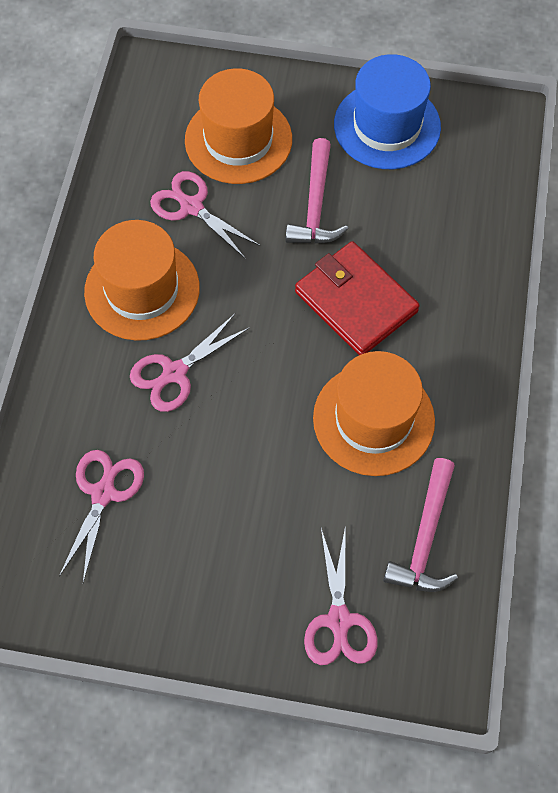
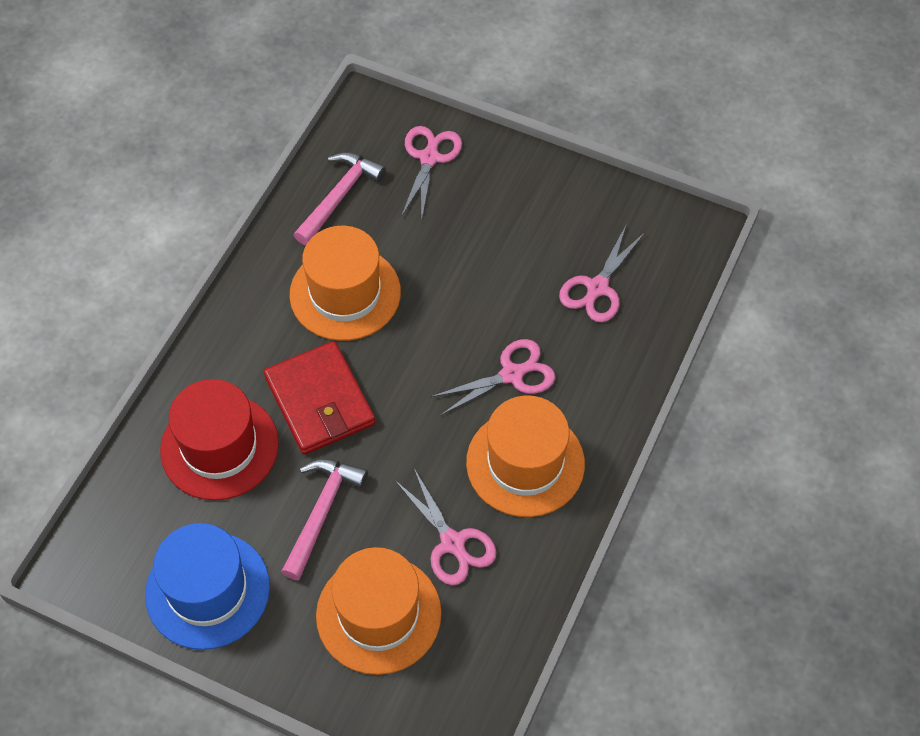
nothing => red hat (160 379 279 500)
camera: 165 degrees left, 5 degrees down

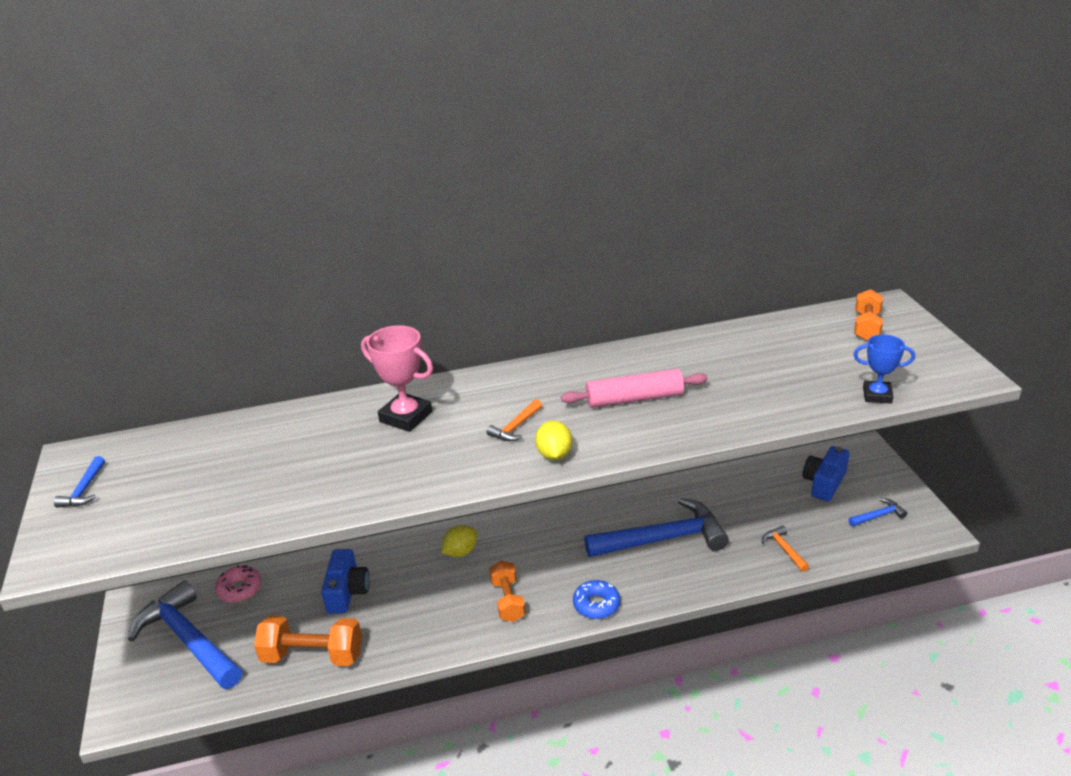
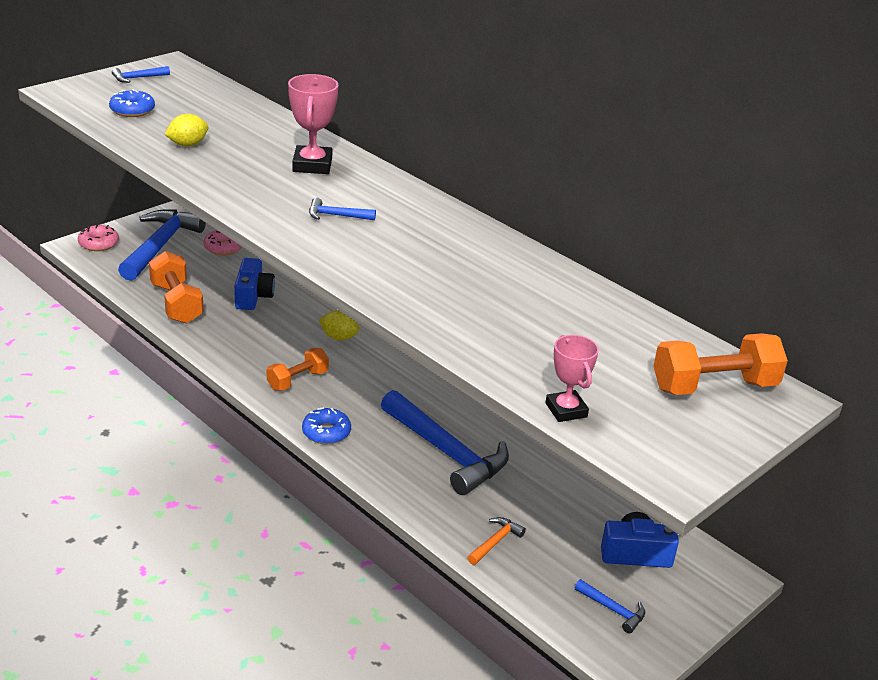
pink rolling pin (561 369 708 408) => nothing
nothing => pink donut (78 225 119 251)
nothing => blue donut (109 89 155 117)
yellow lemon (535 421 572 460) => yellow lemon (164 114 208 146), moved
orange hammer (487 399 542 441) => blue hammer (309 198 376 220)
blue trophy (853 334 915 404) => pink trophy (545 335 599 422)
blue camera (321 549 369 613) => blue camera (234 258 275 310), 60 degrees counterclockwise
orange dumbbell (854 289 883 341) => orange dumbbell (653 333 788 395), x1.50
camera: 55 degrees right, 0 degrees up

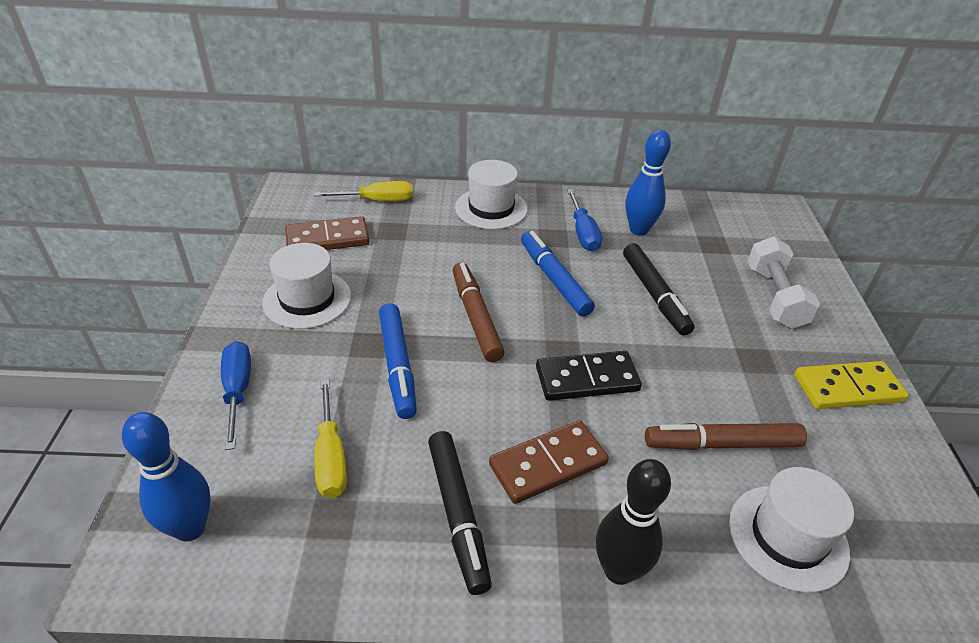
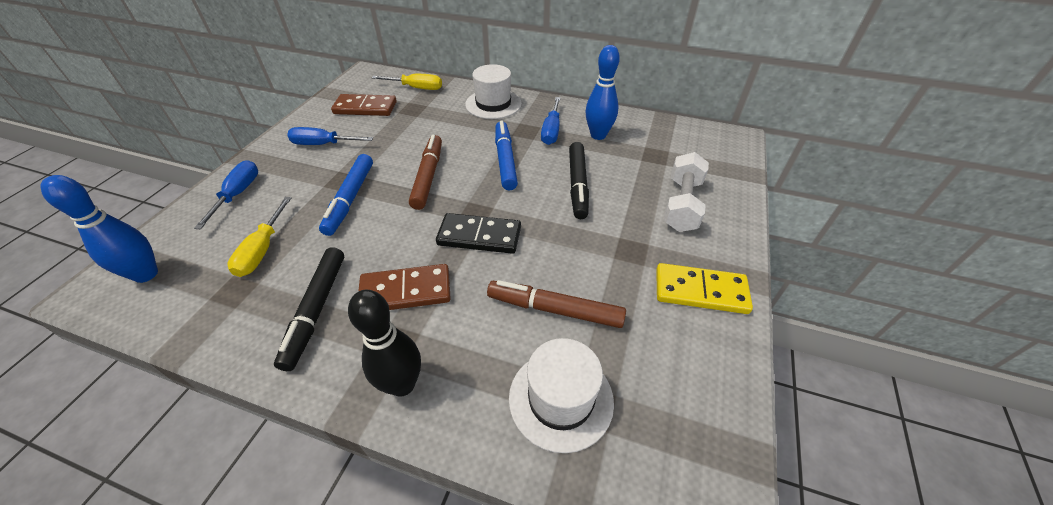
white hat (262 243 351 329) => blue screwdriver (287 127 373 145)
camera: 20 degrees right, 5 degrees up

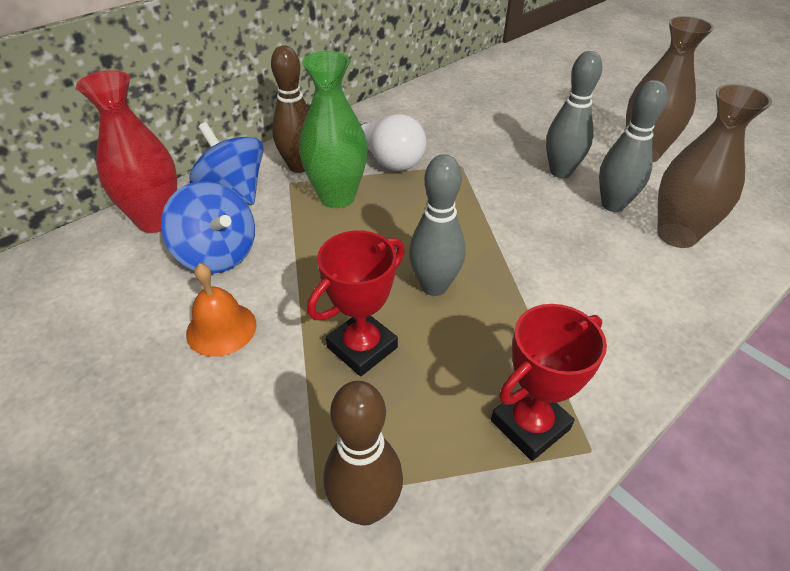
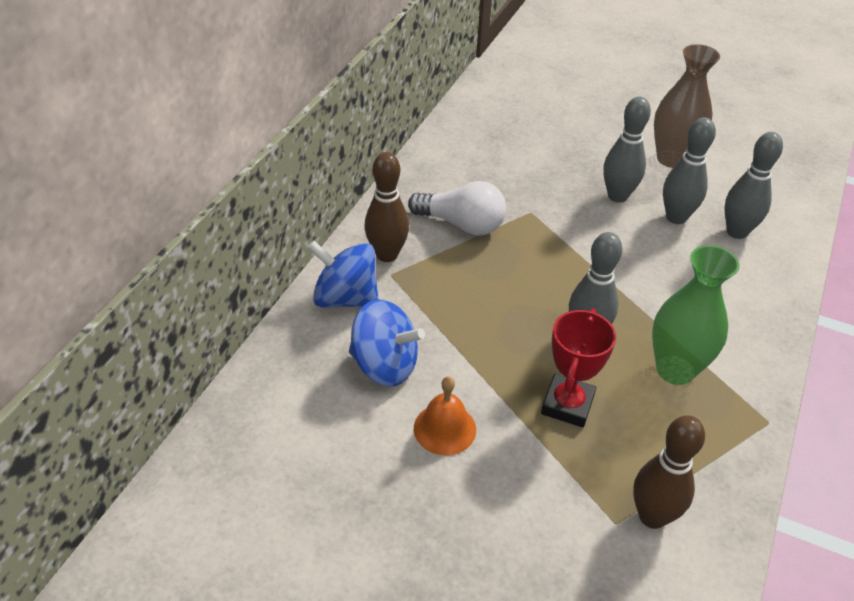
red vase (76 70 177 233) => nothing
red trophy (491 304 607 461) => nothing
green vase (299 51 368 208) => green vase (652 245 740 385), moved
brown vase (657 84 772 248) => grey bowling pin (724 132 783 239)
camera: 25 degrees left, 0 degrees up

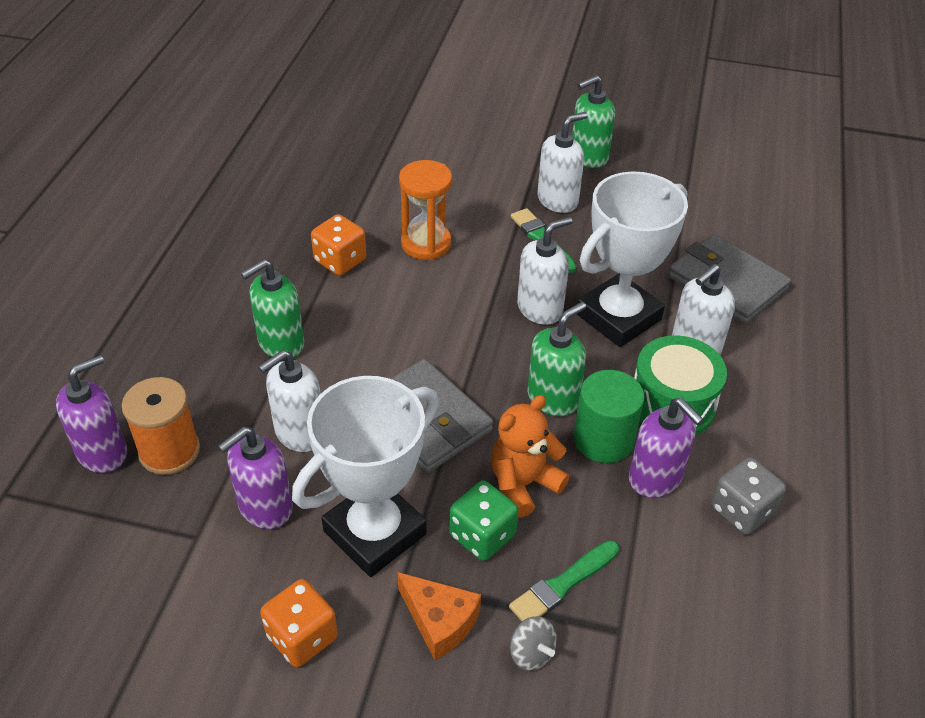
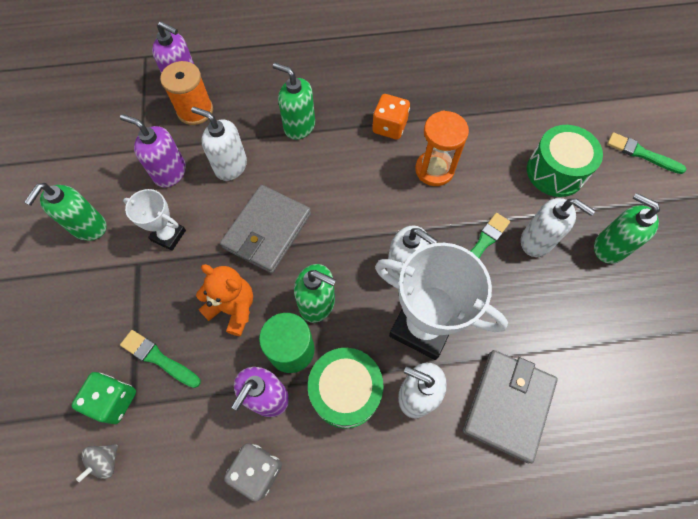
orange cheese (397 572 481 660) => nothing
nothing => green drum (527 125 603 197)
nothing => green brush (607 132 686 174)
green dice (449 480 519 561) => green dice (72 372 136 424), moved
grey spinning top (510 616 557 671) => grey spinning top (76 444 118 482), moved
orange dice (260 579 338 667) => green soap dispenser (24 183 107 241)
white trophy (292 376 439 577) => white trophy (123 189 186 251), x0.53
camera: 70 degrees right, 20 degrees up

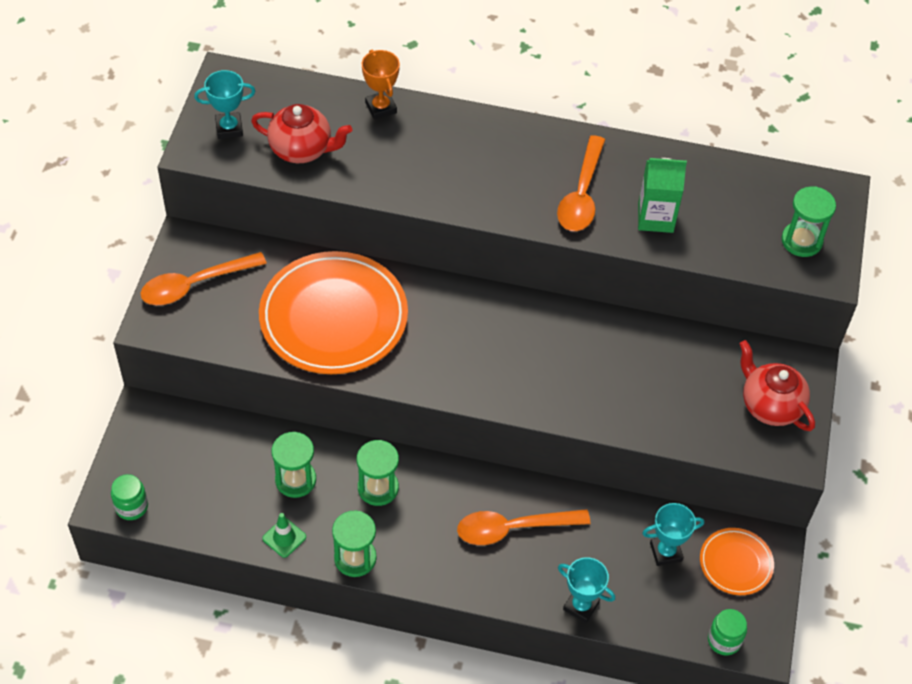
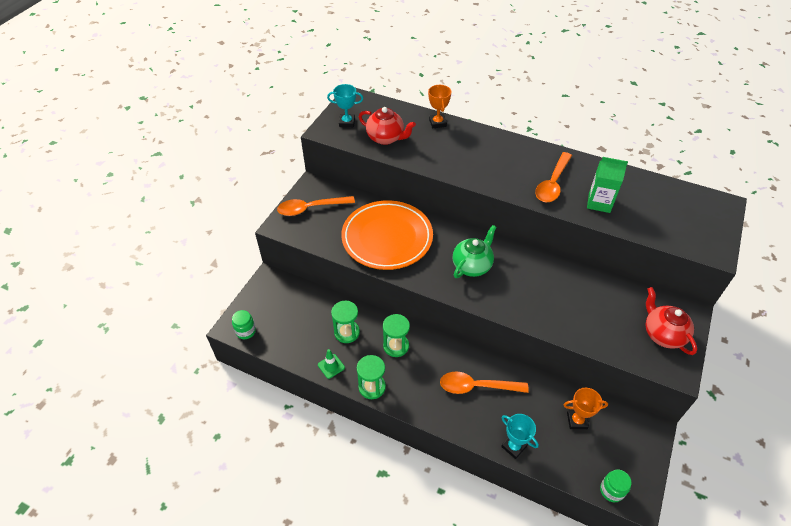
orange plate (700 528 774 595) => nothing
green hourglass (782 186 836 257) => nothing
nothing => green teapot (453 225 496 278)
turquoise trophy (642 503 704 566) => orange trophy (563 388 608 429)
camera: 15 degrees right, 5 degrees down

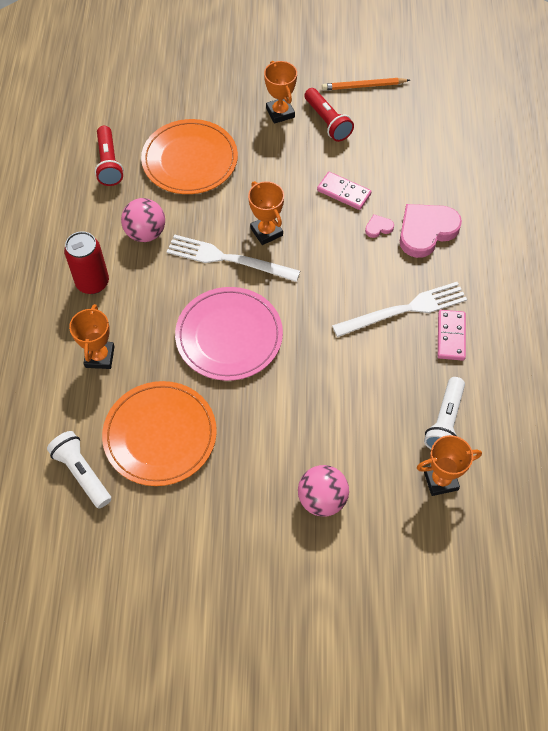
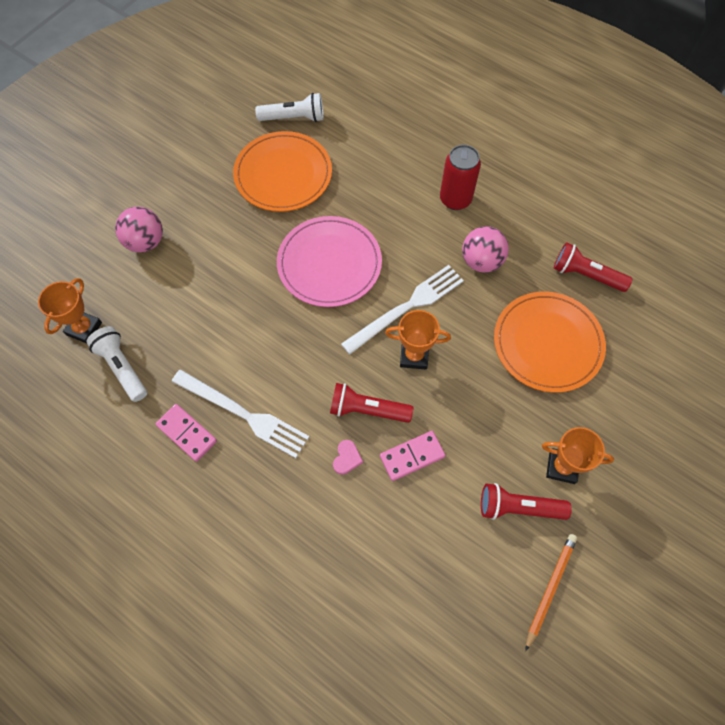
orange trophy (69 304 115 369) => nothing
pink heart (400 204 462 258) => nothing
nothing => red flashlight (330 383 414 423)
white fork (332 282 467 337) => white fork (172 369 309 458), 75 degrees counterclockwise
camera: 125 degrees right, 5 degrees up

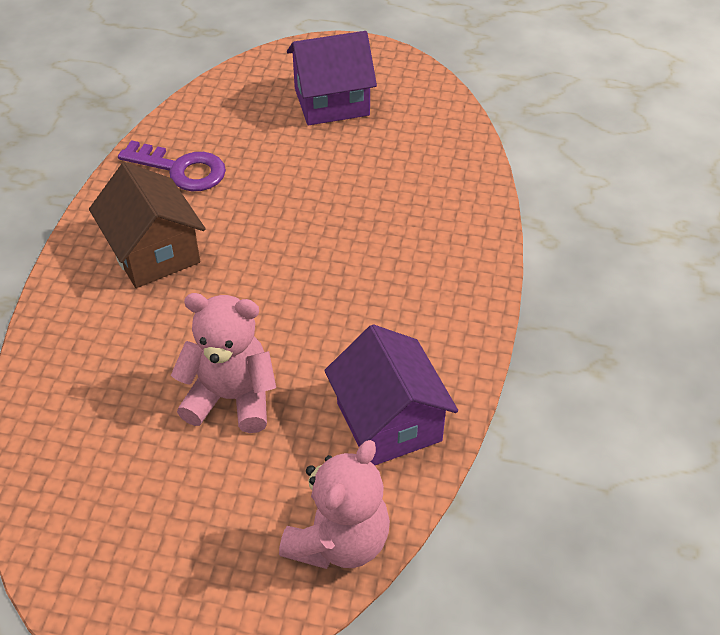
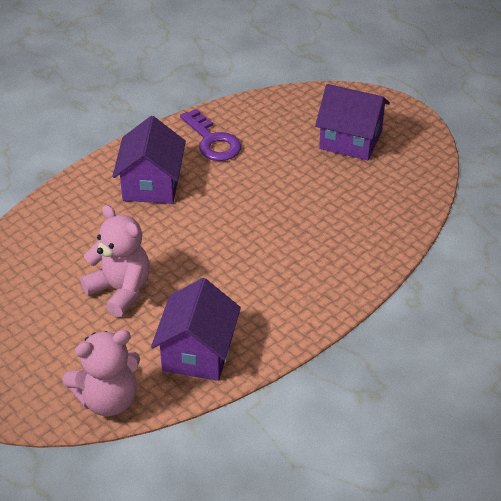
brown house (89 162 206 288) => purple house (112 116 186 204)
camera: 35 degrees right, 5 degrees down

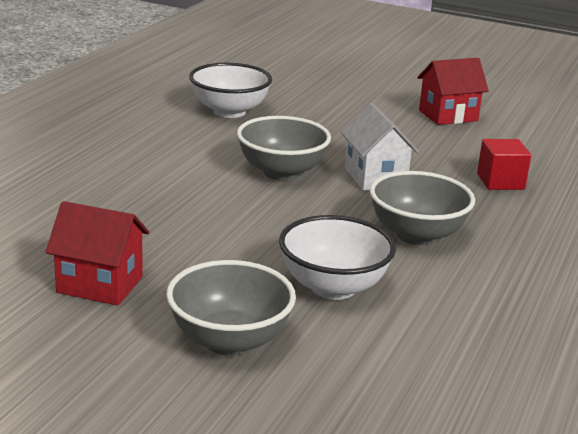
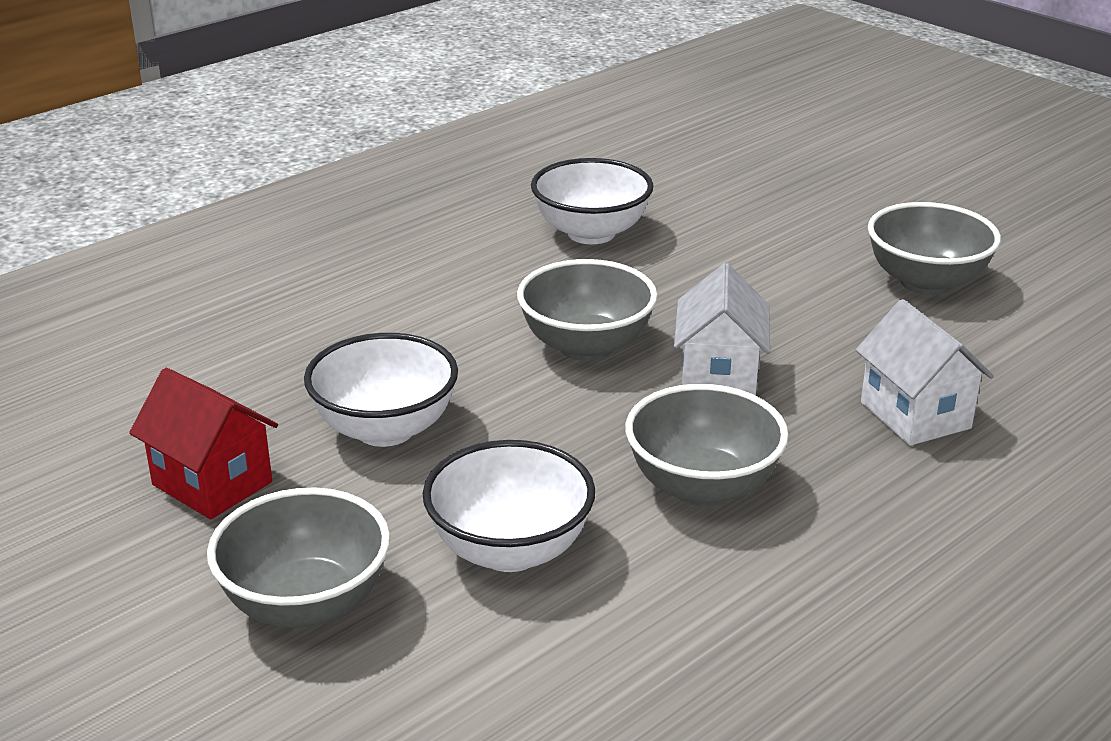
nothing => white bowl (304 333 458 447)
red house (418 58 489 125) => grey bowl (868 202 1001 295)
red cube (477 139 531 190) => white house (856 299 994 446)
camera: 25 degrees right, 5 degrees up

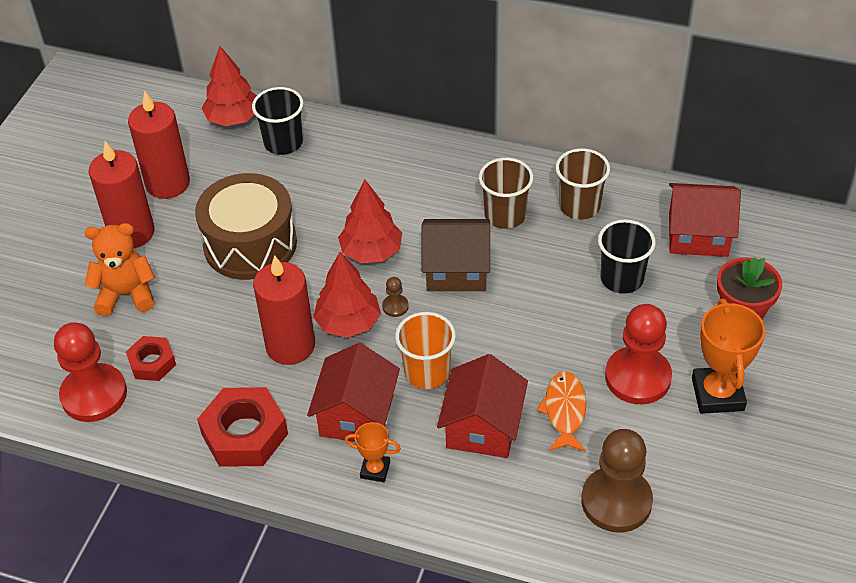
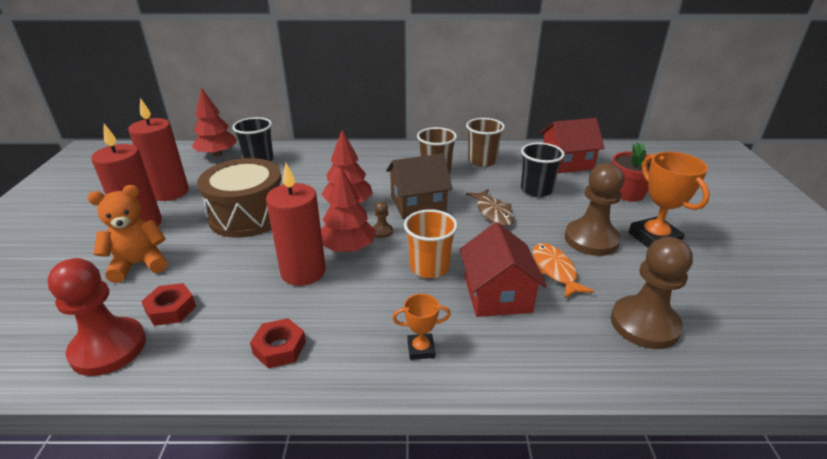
red house (307 343 400 442) => nothing
nothing => brown fish (466 189 514 227)
red pawn (605 304 672 404) => brown pawn (565 163 624 256)
red nut (197 387 288 467) => red nut (250 318 306 368), x0.59
camera: 20 degrees left, 15 degrees down

